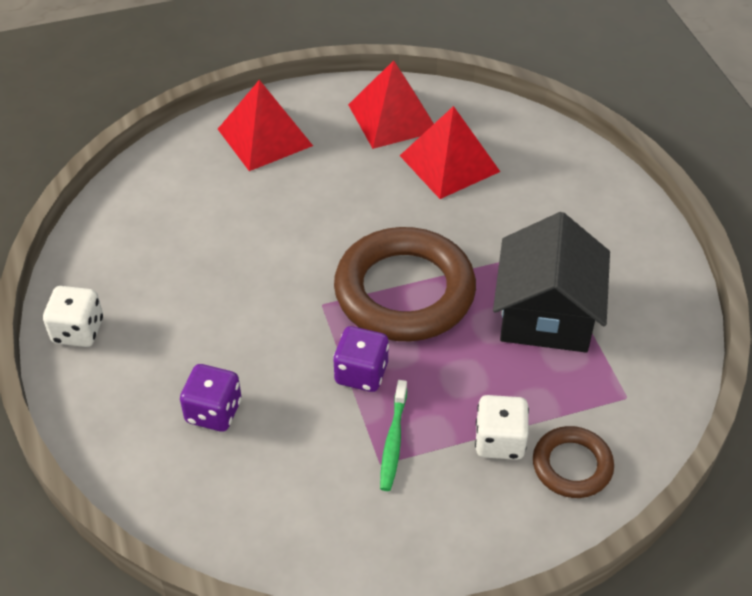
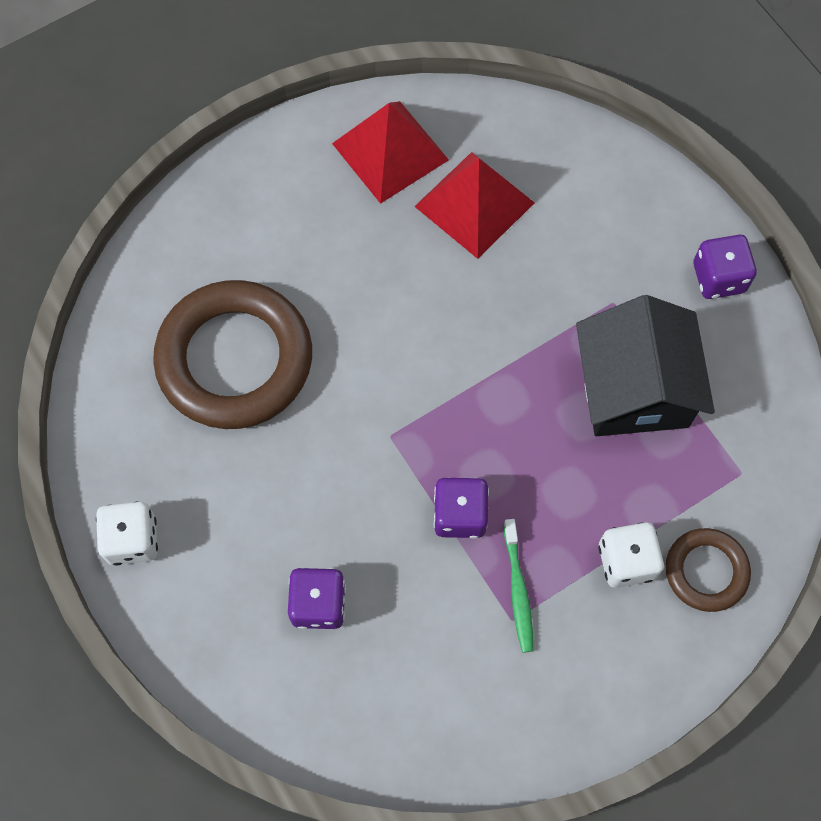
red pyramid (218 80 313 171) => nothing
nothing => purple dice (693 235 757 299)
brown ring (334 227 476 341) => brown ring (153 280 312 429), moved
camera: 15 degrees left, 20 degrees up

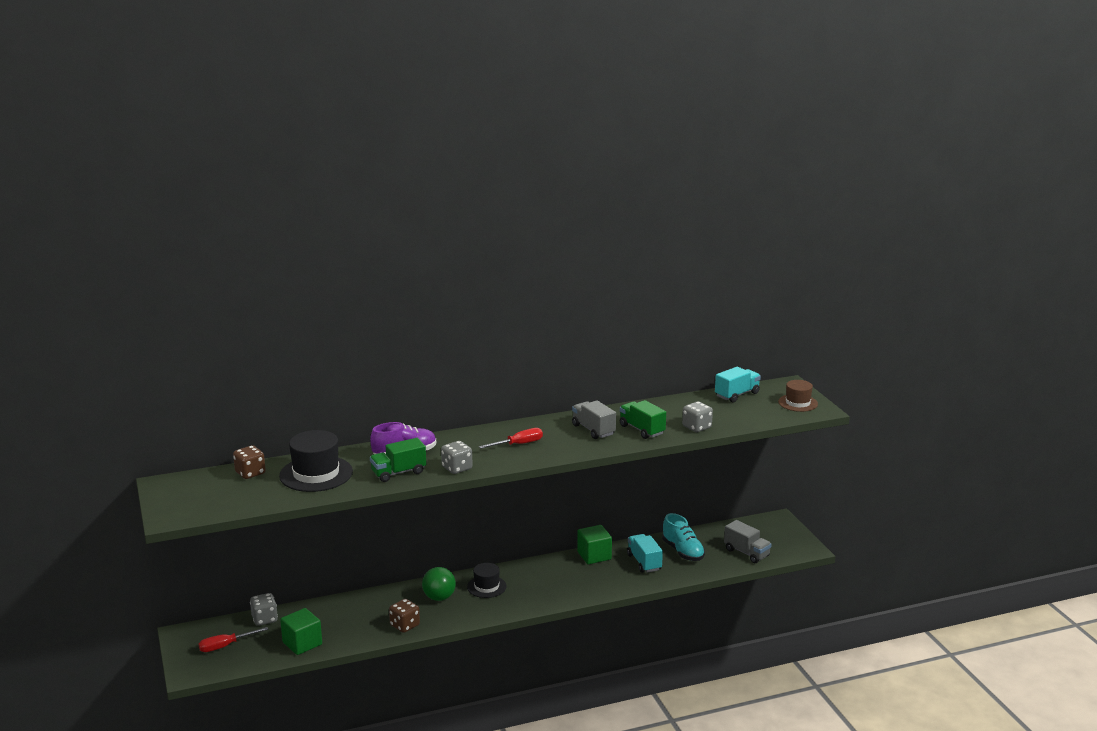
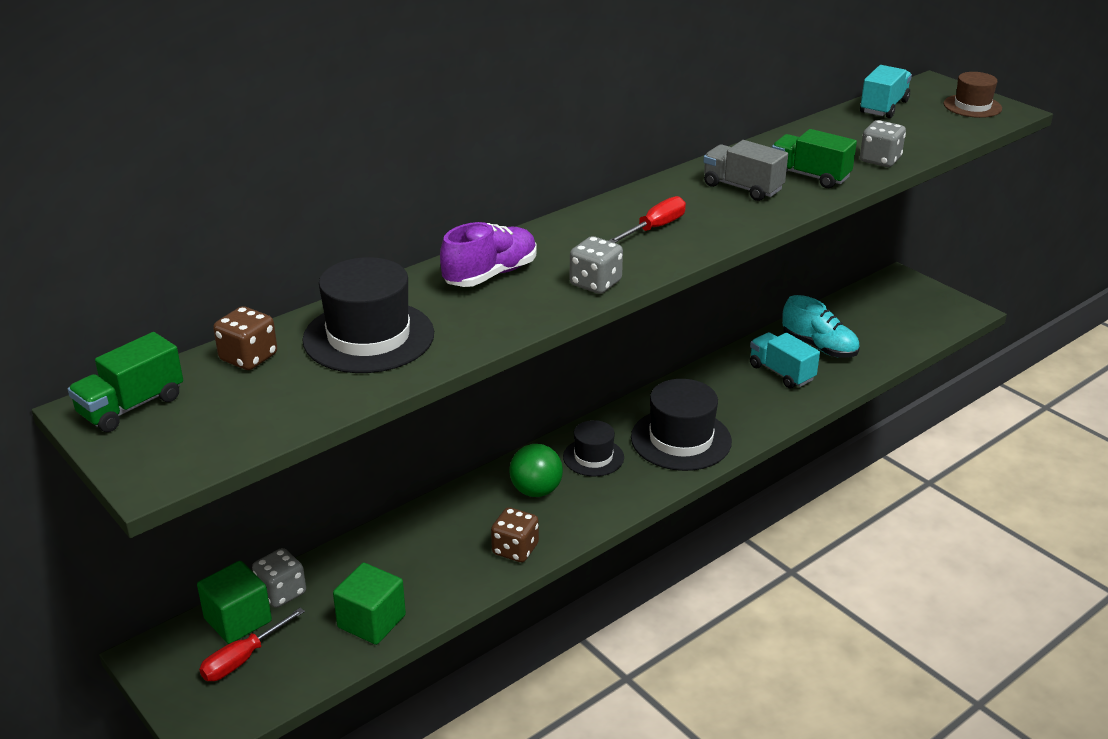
grey truck (724 520 772 563) => nothing
nothing => black hat (631 379 732 471)
green truck (370 438 426 482) => green truck (68 332 183 432), moved
green cube (577 525 612 564) => green cube (197 561 272 644), moved
camera: 20 degrees left, 10 degrees up

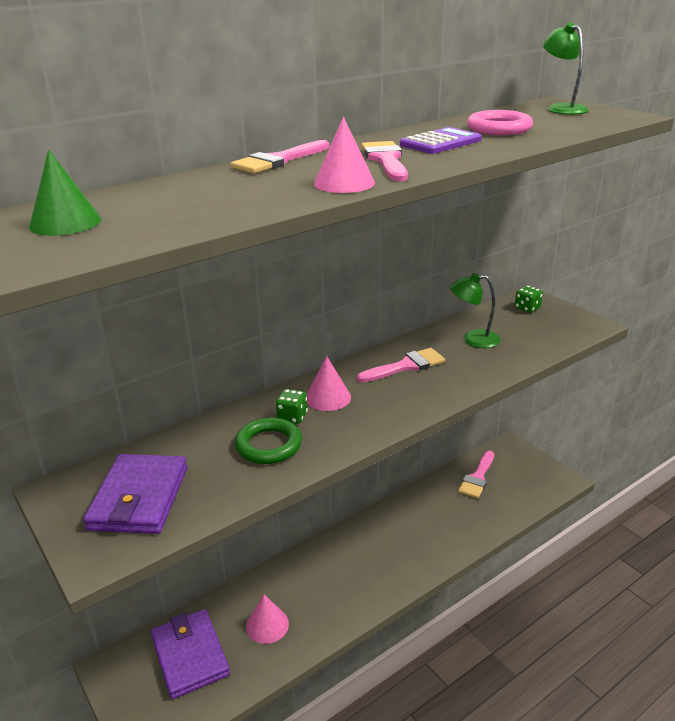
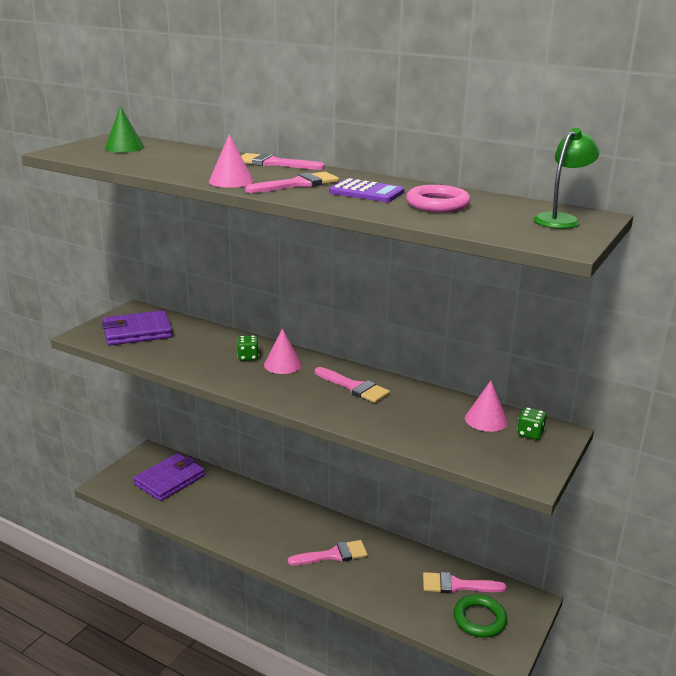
green lamp (450 273 500 348) => nothing
nothing => pink brush (288 540 368 565)
green ring (235 417 302 464) => green ring (454 595 507 638), moved
pink cone (246 595 289 644) => pink cone (465 381 508 432), moved
camera: 65 degrees right, 5 degrees down

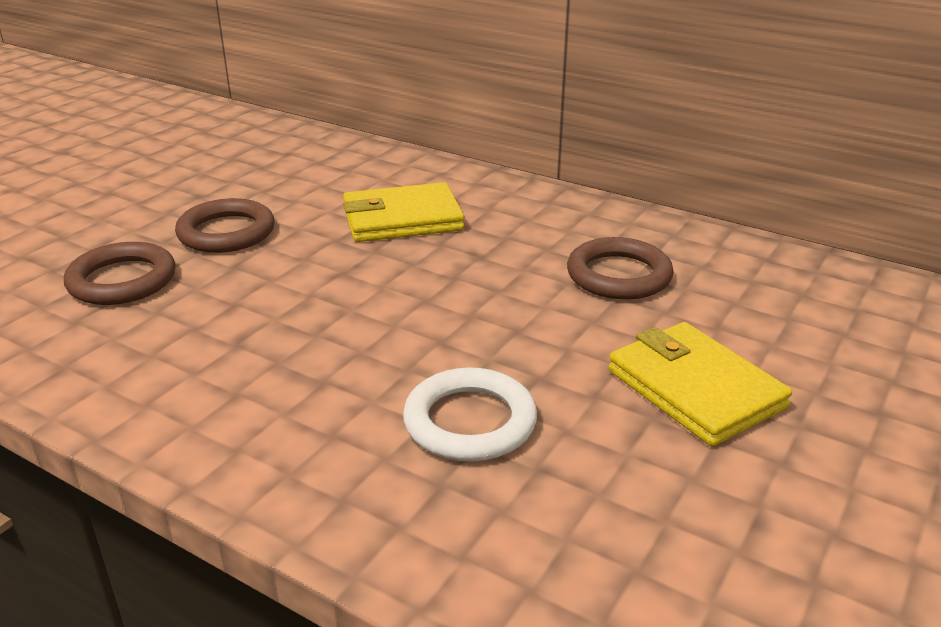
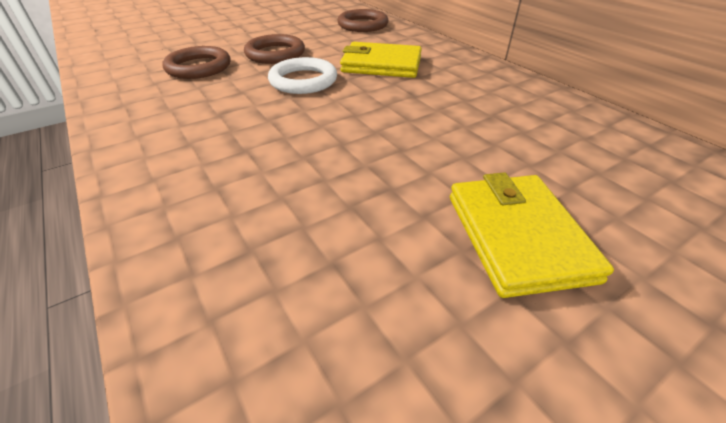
white ring (403 367 537 461) => white ring (268 57 337 94), moved
brown ring (567 237 674 300) => brown ring (338 9 388 32), moved
camera: 25 degrees right, 10 degrees up

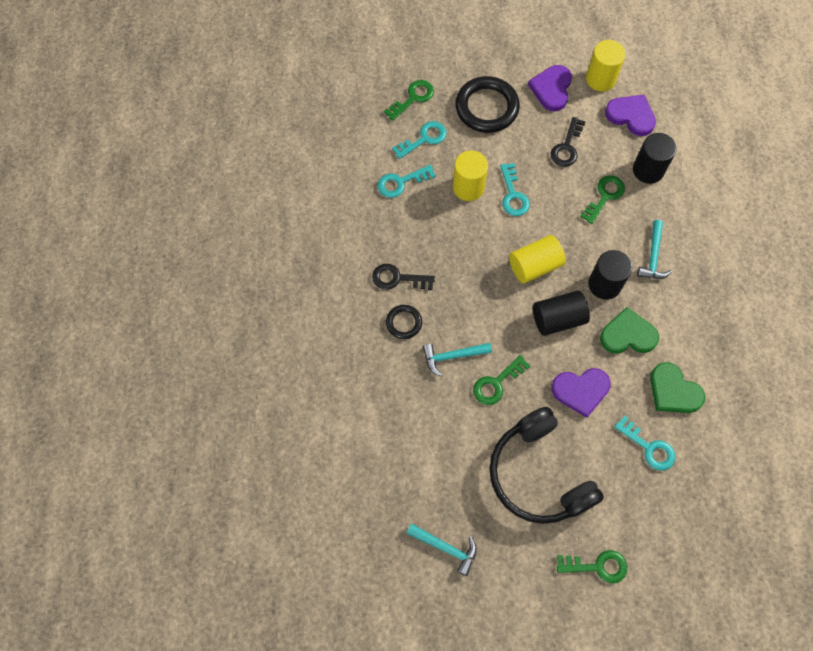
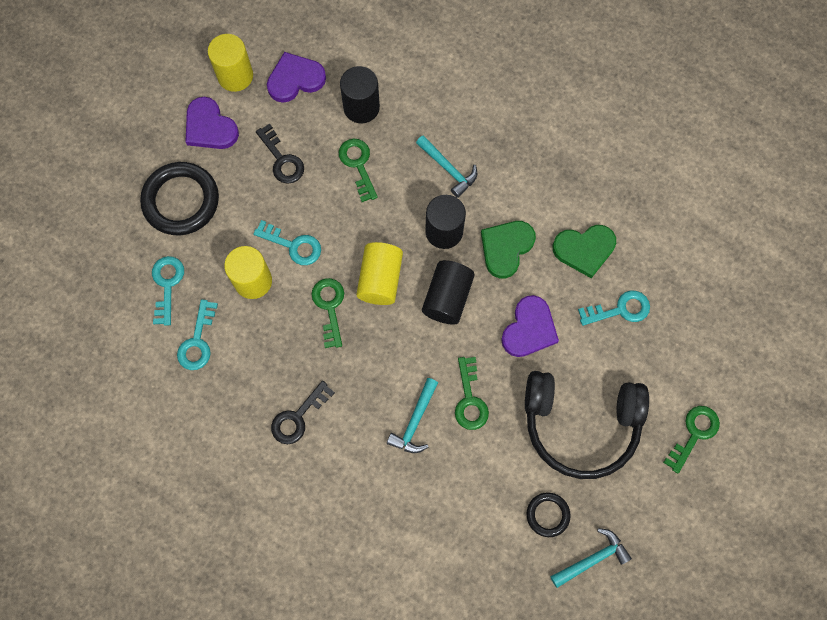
green key (384 80 434 121) => green key (311 278 344 348), moved
black ring (386 305 422 339) => black ring (526 492 571 537), moved
camera: 55 degrees left, 5 degrees up

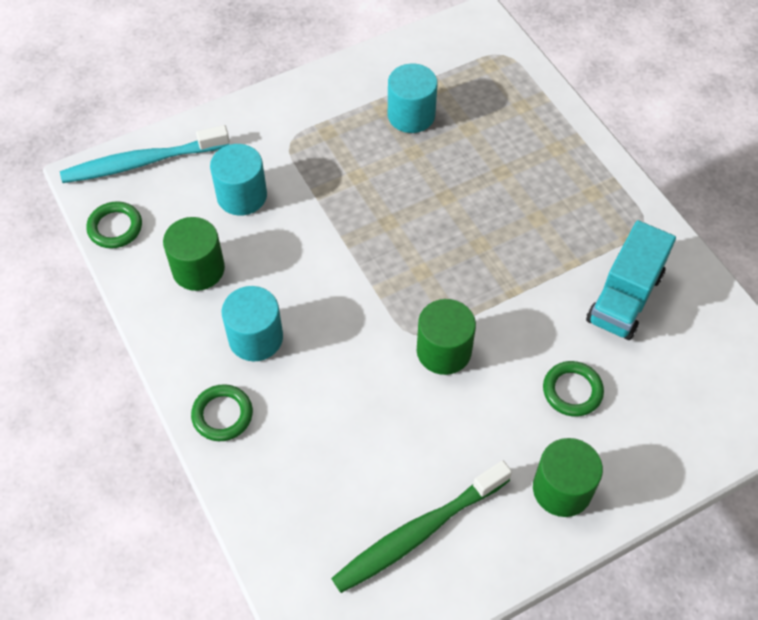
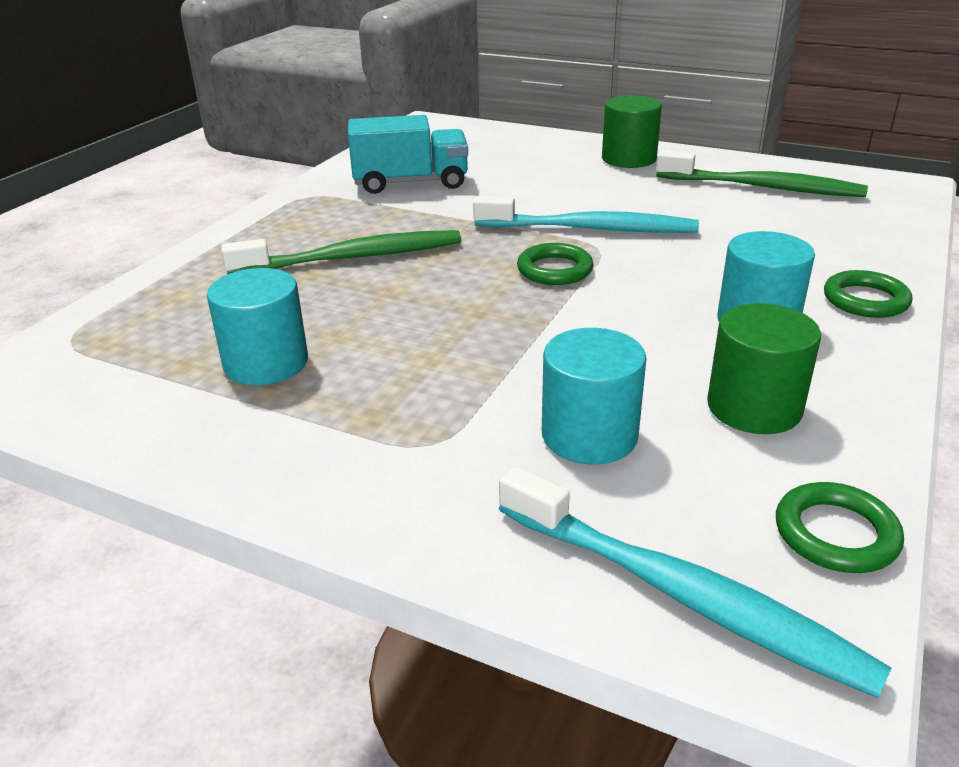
nothing => green toothbrush (221 230 461 274)
green ring (543 361 604 417) => green ring (517 243 594 285), moved
green cylinder (417 299 476 375) => turquoise toothbrush (473 196 699 233)
camera: 125 degrees left, 25 degrees down

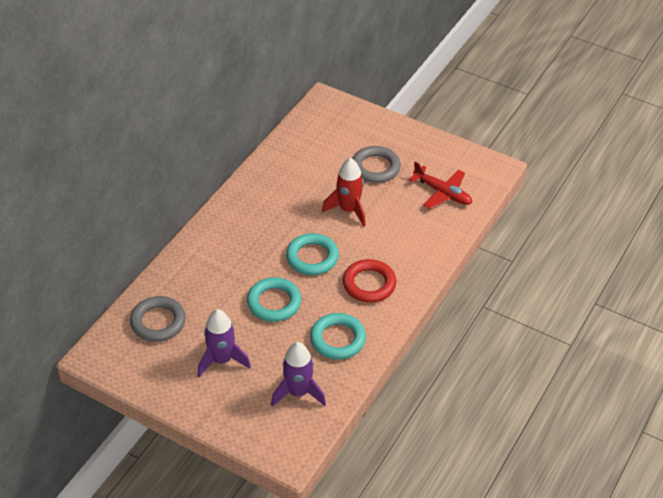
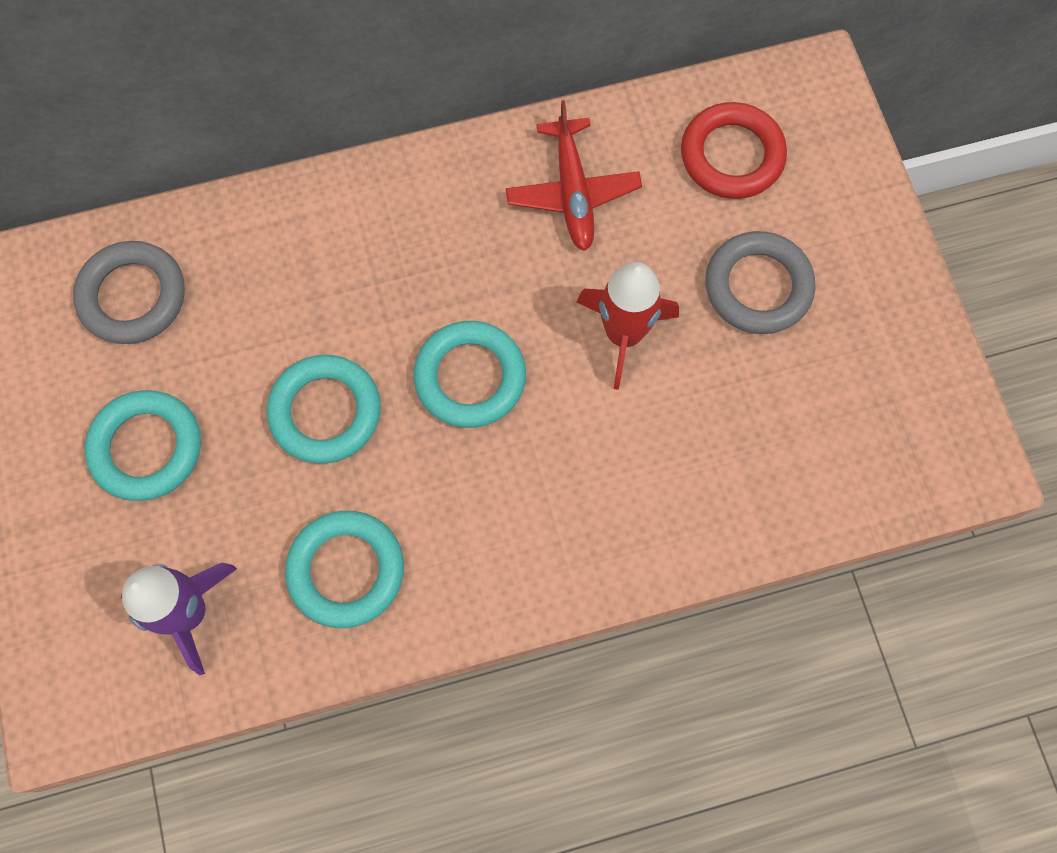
red ring (343 259 396 303) => red ring (681 102 787 199), moved
red plane (409 161 472 209) => red plane (506 100 642 251), moved
purple rocket (198 309 251 377) => turquoise ring (85 390 201 501)
camera: 45 degrees right, 25 degrees up

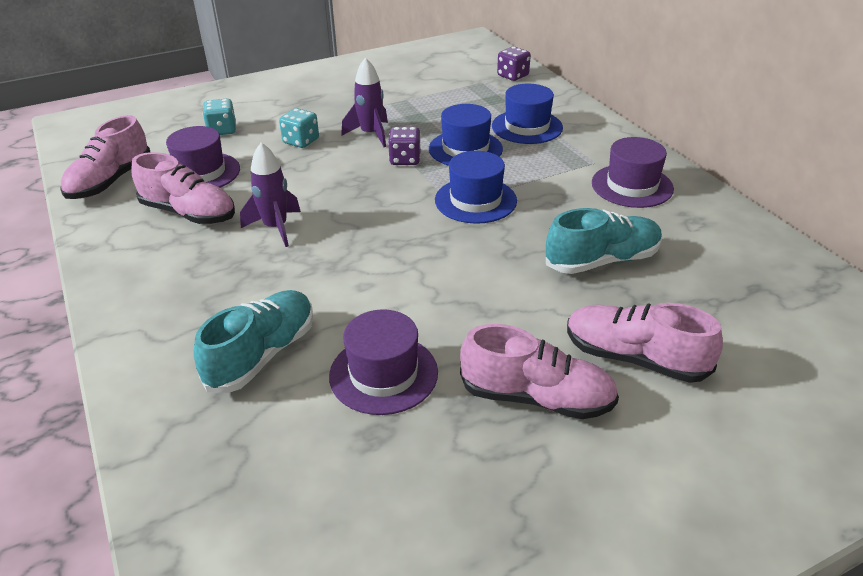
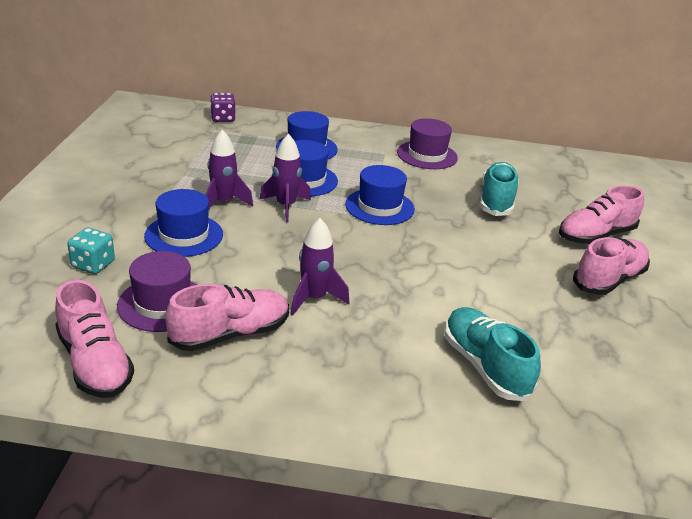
purple hat (329 309 438 415) => nothing
turquoise dice (279 108 319 148) => blue hat (144 189 223 257)
purple dice (388 127 421 165) => purple rocket (259 134 311 222)
camera: 60 degrees left, 5 degrees down

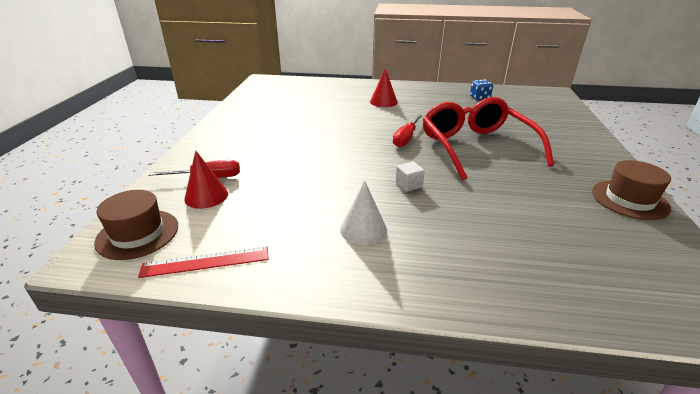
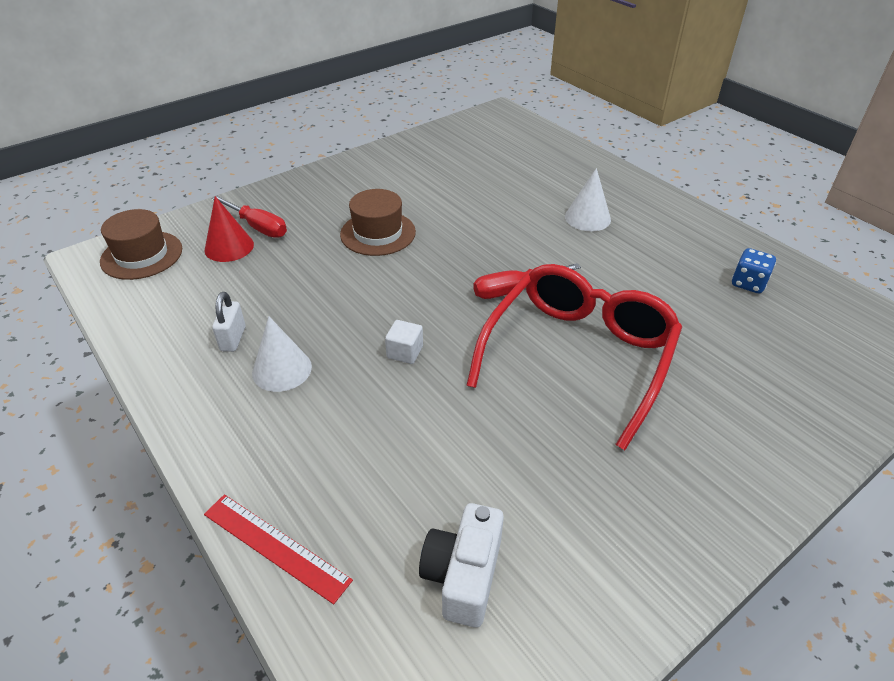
nothing => white padlock (212 292 246 352)
nothing => white camera (419 503 504 628)
red ruler (138 246 269 278) => red ruler (204 495 353 604), moved
brown hat (592 160 671 220) => brown hat (340 189 416 256), moved
red cone (370 68 398 107) => white cone (565 168 611 231)
camera: 45 degrees right, 10 degrees up

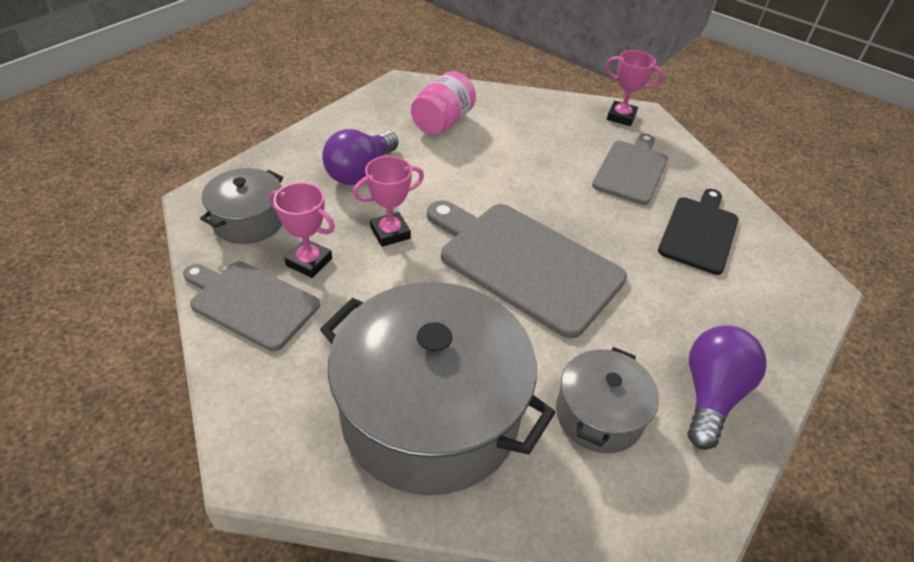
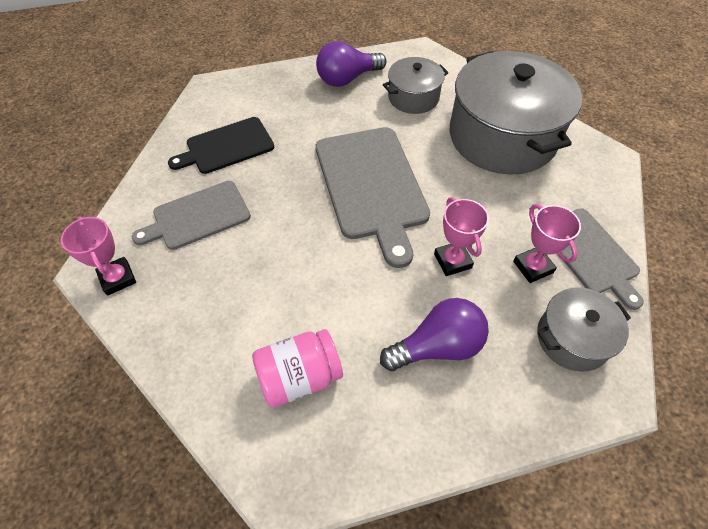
pink trophy (353 156 424 247) => pink trophy (434 197 489 276), 60 degrees clockwise
camera: 140 degrees left, 10 degrees up

